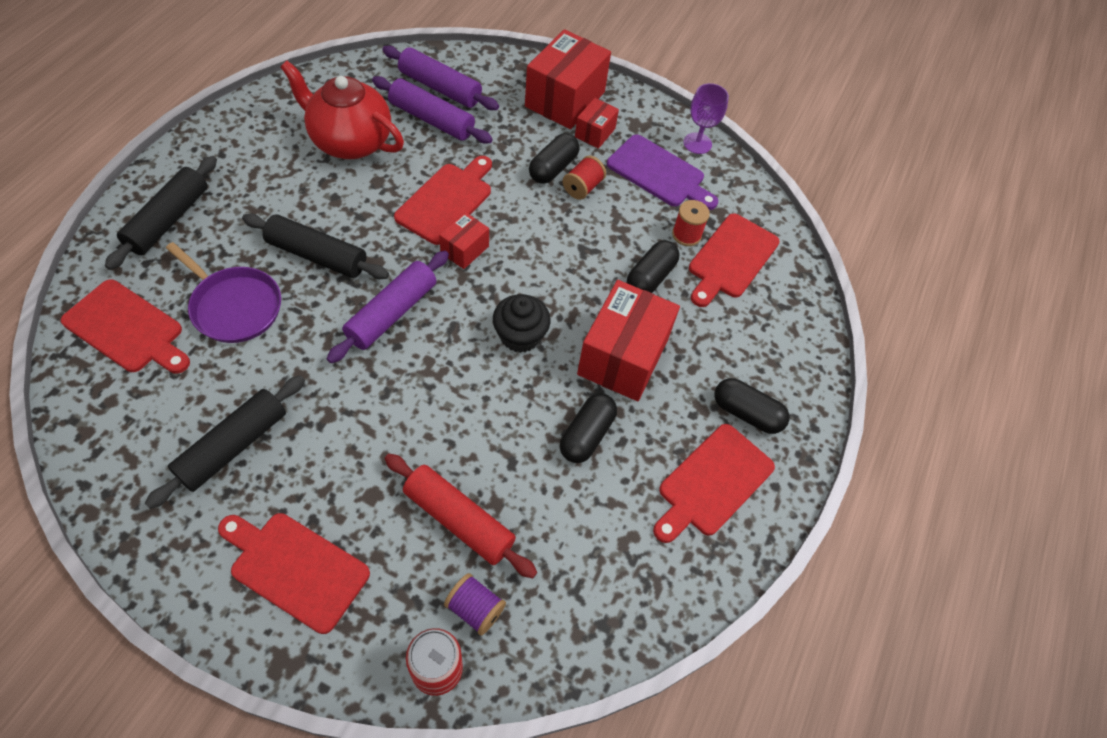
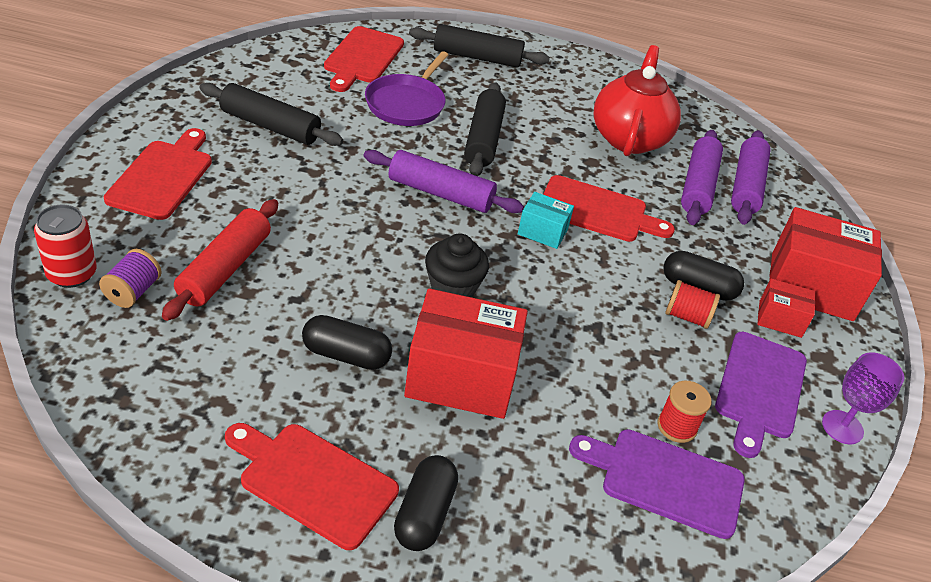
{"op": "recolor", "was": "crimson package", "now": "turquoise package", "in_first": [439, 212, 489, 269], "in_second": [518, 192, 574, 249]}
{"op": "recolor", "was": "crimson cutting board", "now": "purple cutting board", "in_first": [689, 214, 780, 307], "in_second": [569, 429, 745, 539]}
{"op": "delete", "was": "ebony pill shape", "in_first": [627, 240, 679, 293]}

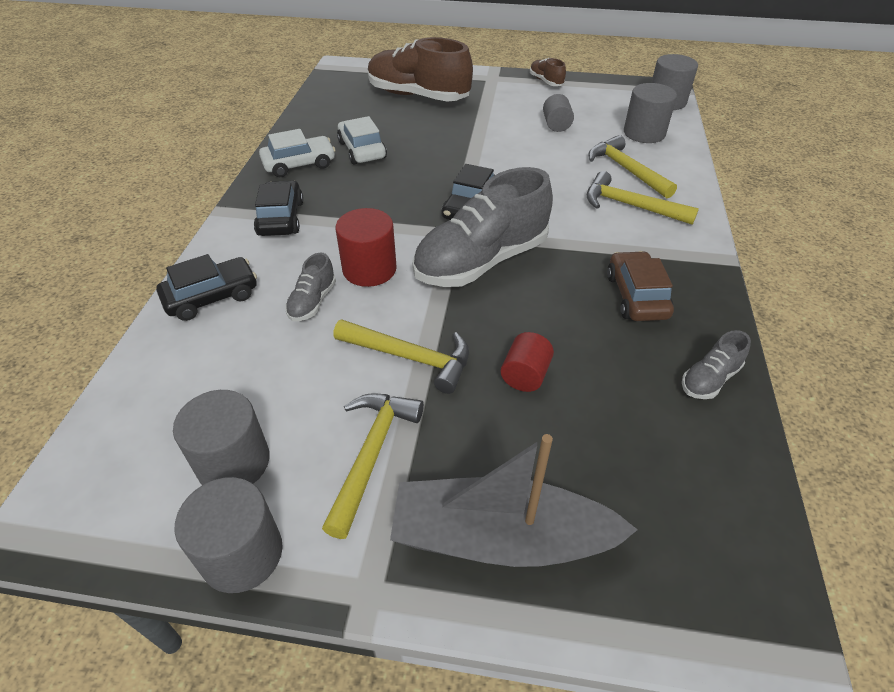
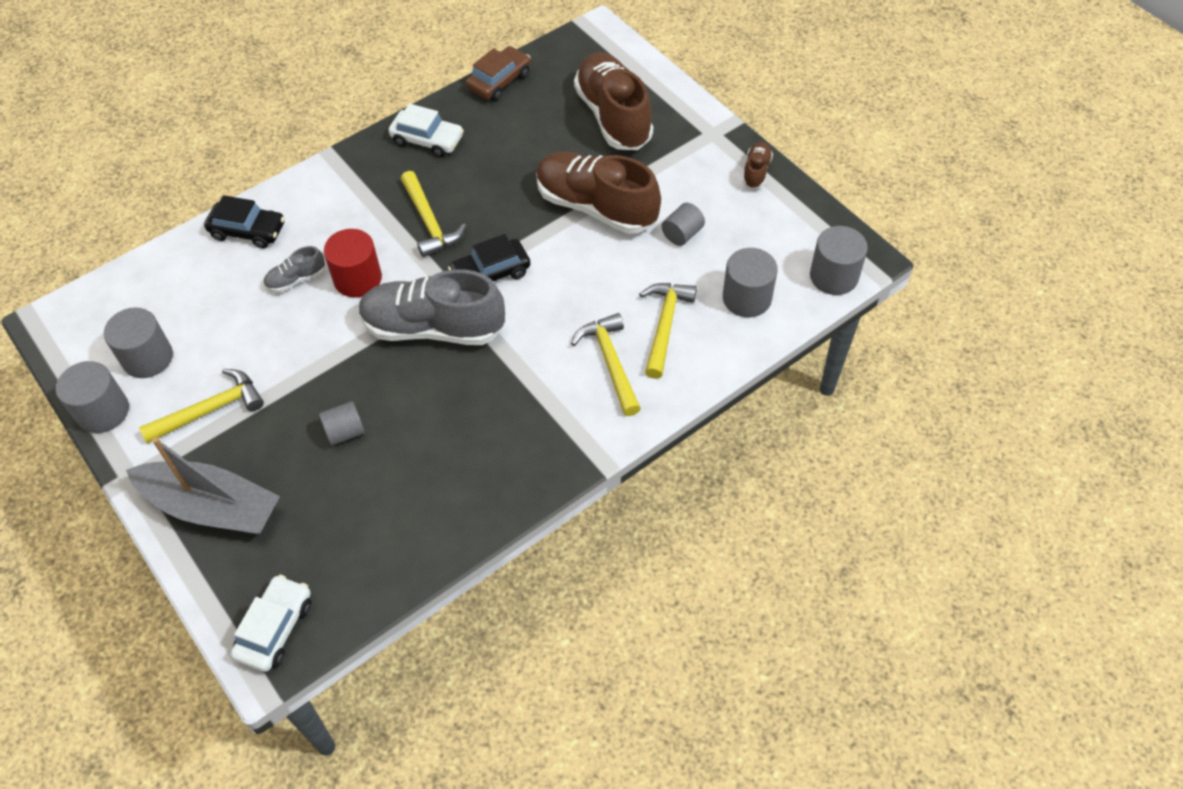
{"op": "move", "was": "snow-white car", "in_first": [337, 116, 387, 165], "in_second": [231, 575, 312, 672]}
{"op": "delete", "was": "ebony car", "in_first": [254, 180, 304, 236]}
{"op": "move", "was": "dark brown car", "in_first": [607, 251, 674, 321], "in_second": [466, 46, 531, 101]}
{"op": "move", "was": "yellow claw hammer", "in_first": [333, 319, 469, 394], "in_second": [401, 171, 466, 257]}
{"op": "delete", "was": "ash-grey lace-up shoe", "in_first": [682, 330, 751, 399]}
{"op": "recolor", "was": "crimson solid cylinder", "now": "ash-grey solid cylinder", "in_first": [501, 332, 554, 392], "in_second": [319, 401, 365, 446]}
{"op": "rotate", "was": "ash-grey sailboat", "in_first": [390, 434, 638, 567], "in_second": [126, 437, 280, 534], "clockwise": 150}
{"op": "insert", "now": "dark brown lace-up shoe", "in_second": [536, 152, 661, 234]}

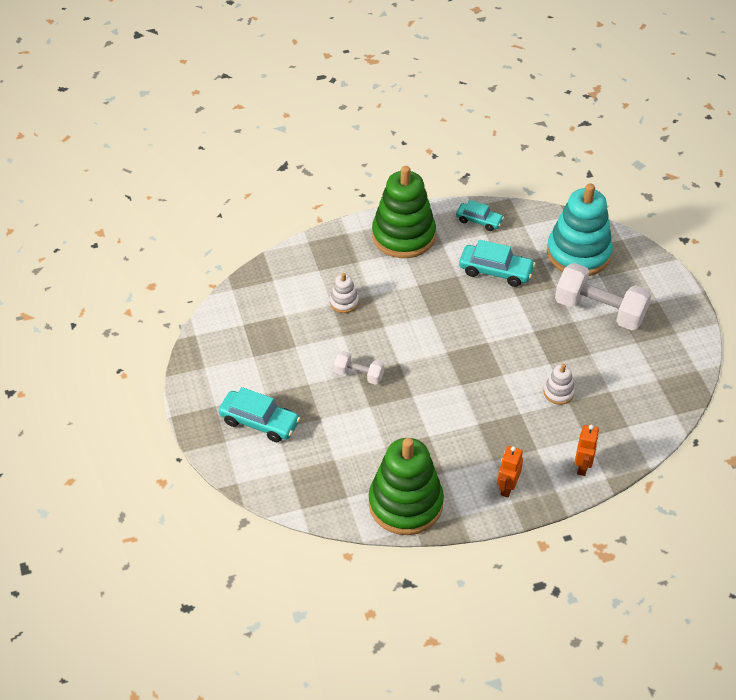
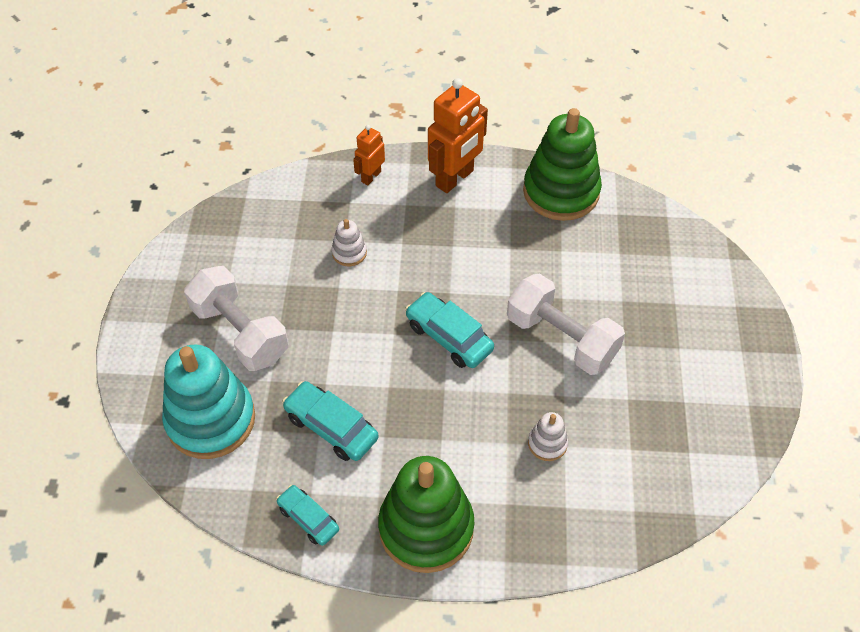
{"op": "resize", "was": "snow-white hand weight", "in_first": [334, 351, 384, 385], "in_second": [507, 274, 625, 375], "ratio": 1.93}
{"op": "move", "was": "turquoise car", "in_first": [218, 387, 300, 442], "in_second": [405, 292, 494, 368]}
{"op": "resize", "was": "bright orange toy robot", "in_first": [497, 446, 523, 498], "in_second": [428, 78, 488, 193], "ratio": 1.82}

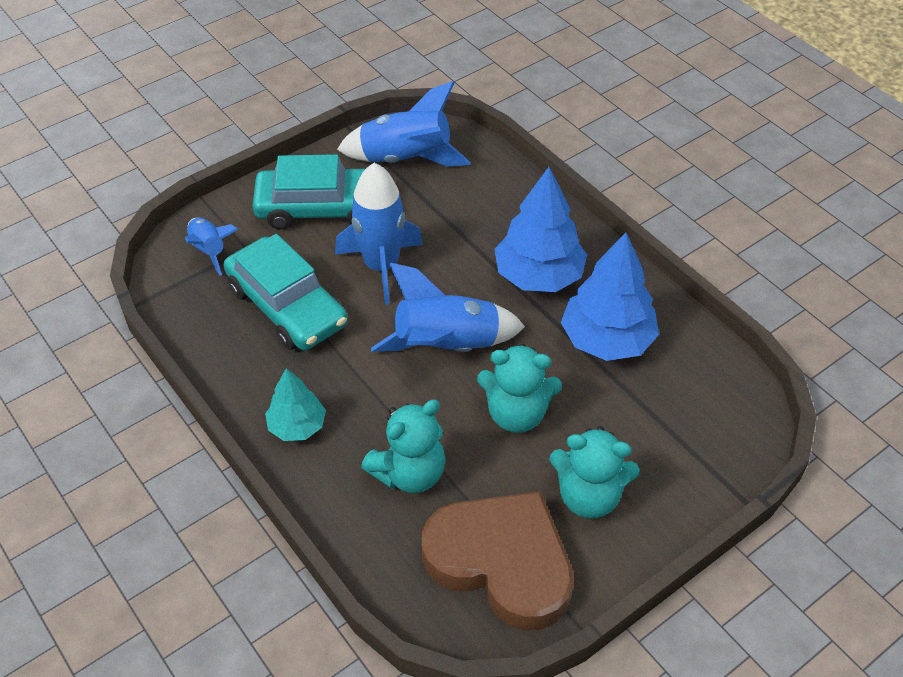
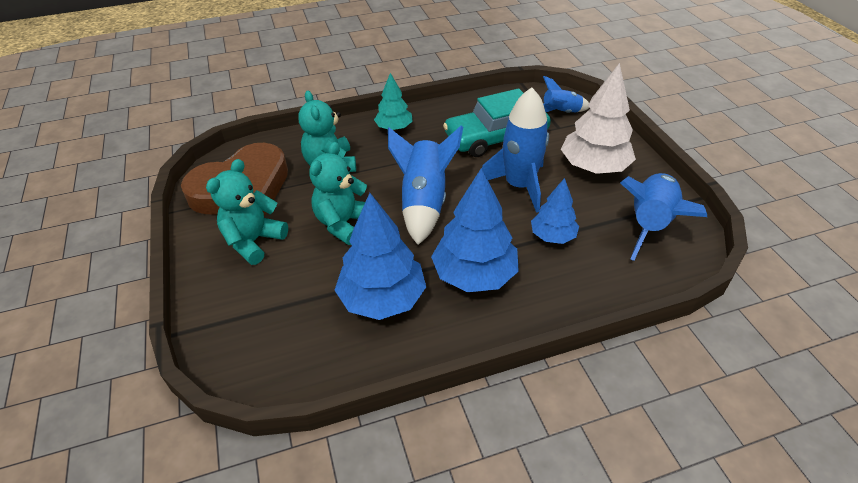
{"op": "replace", "was": "turquoise car", "now": "snow-white tree", "in_first": [252, 154, 365, 229], "in_second": [561, 63, 636, 174]}
{"op": "insert", "now": "blue tree", "in_second": [531, 178, 579, 244]}

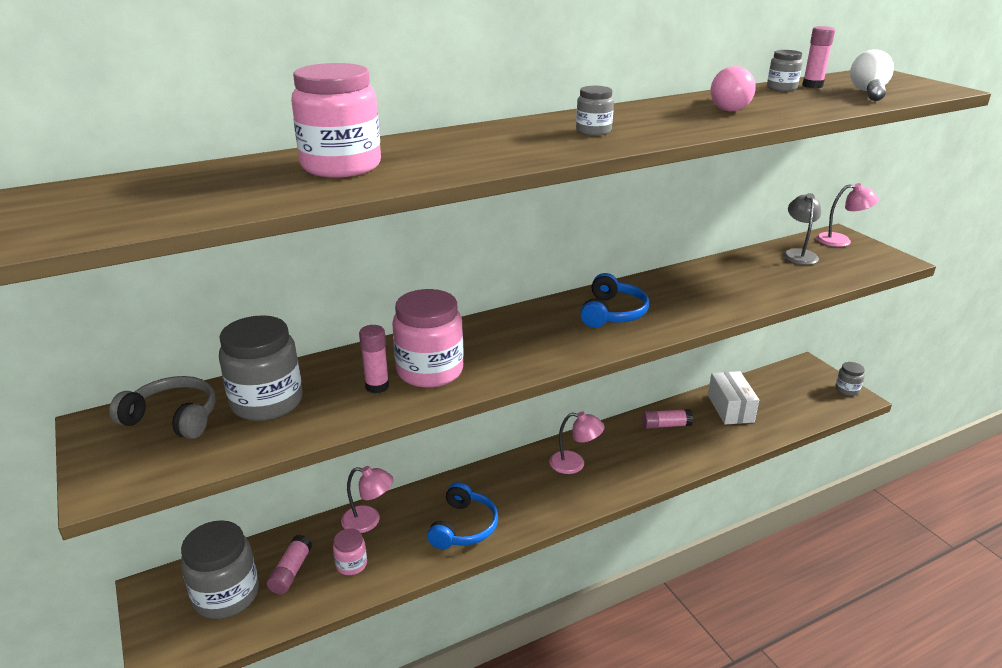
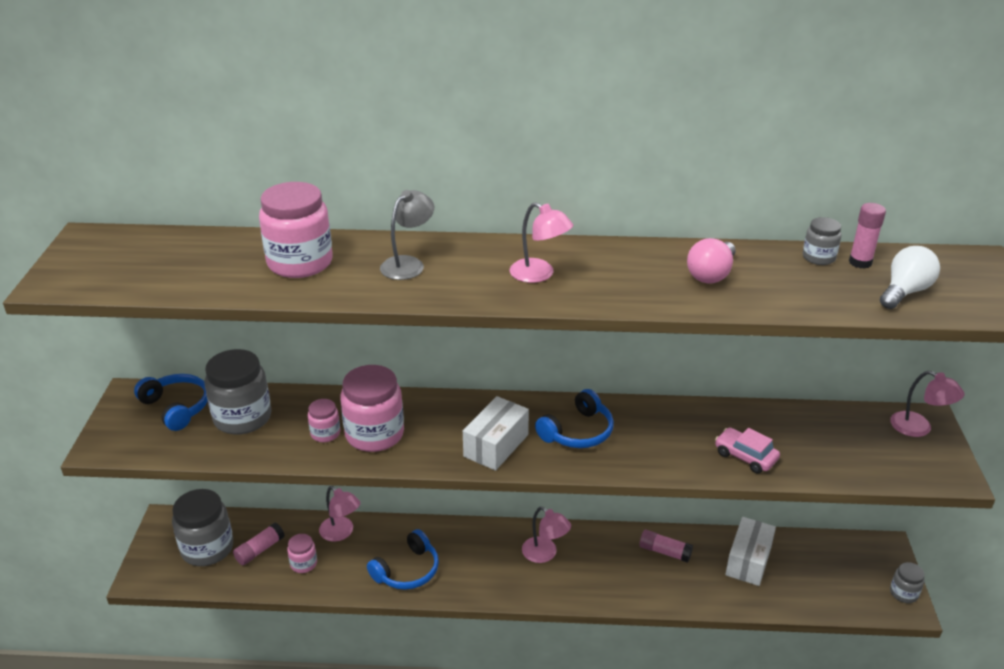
{"op": "replace", "was": "ash-grey preserve jar", "now": "rose-pink lamp", "in_first": [576, 86, 614, 136], "in_second": [510, 202, 573, 283]}
{"op": "move", "was": "ash-grey lamp", "in_first": [783, 193, 821, 265], "in_second": [380, 190, 434, 280]}
{"op": "replace", "was": "rose-pink glue", "now": "rose-pink preserve jar", "in_first": [359, 325, 389, 393], "in_second": [308, 399, 340, 442]}
{"op": "recolor", "was": "ash-grey headphones", "now": "blue headphones", "in_first": [109, 376, 216, 439], "in_second": [134, 374, 208, 431]}
{"op": "insert", "now": "snow-white package", "in_second": [463, 396, 529, 471]}
{"op": "insert", "now": "rose-pink car", "in_second": [715, 427, 780, 473]}

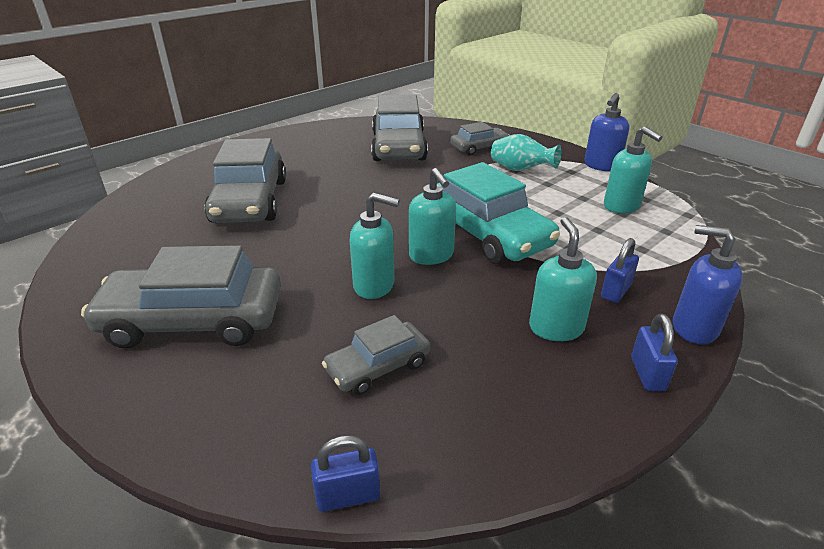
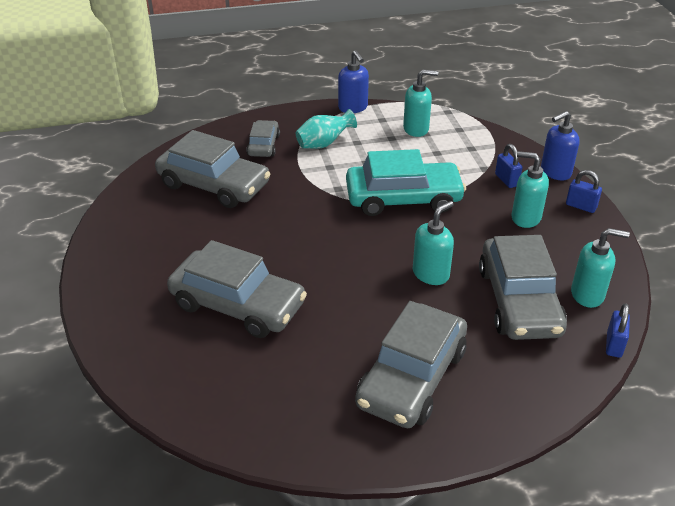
{"op": "move", "was": "turquoise soap pump", "in_first": [409, 168, 456, 265], "in_second": [571, 228, 630, 308]}
{"op": "resize", "was": "ash-grey car", "in_first": [322, 315, 430, 395], "in_second": [479, 235, 567, 340], "ratio": 1.86}

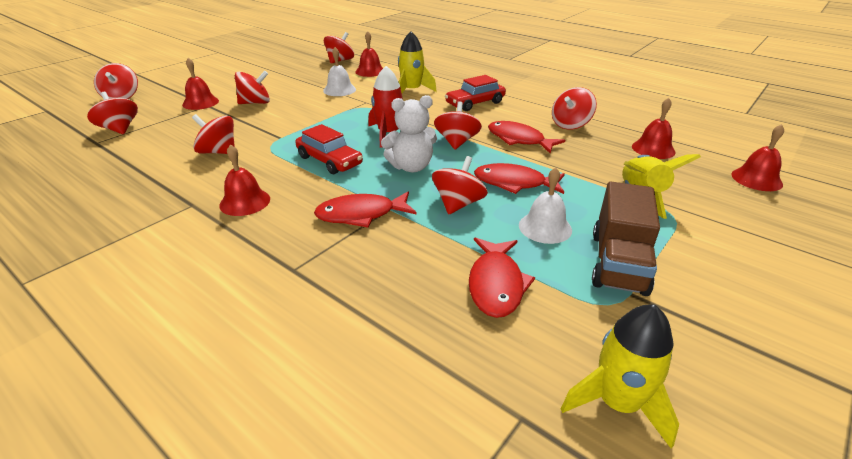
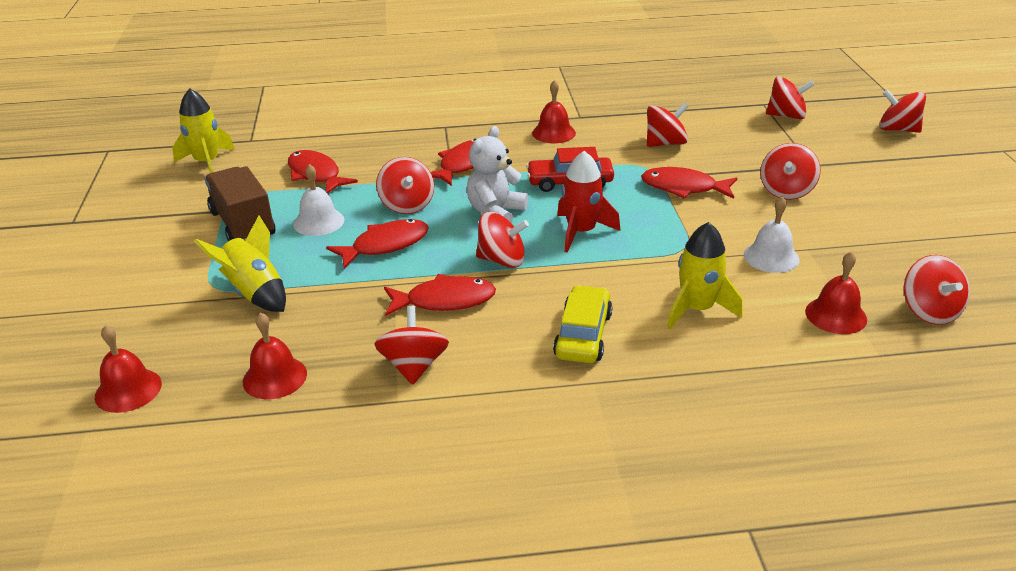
{"op": "delete", "was": "crimson hand bell", "in_first": [182, 58, 219, 110]}
{"op": "recolor", "was": "crimson car", "now": "yellow car", "in_first": [445, 75, 506, 111], "in_second": [553, 285, 613, 363]}
{"op": "rotate", "was": "crimson whirligig", "in_first": [434, 102, 482, 150], "in_second": [476, 212, 529, 268], "clockwise": -45}
{"op": "insert", "now": "crimson toy fish", "in_second": [641, 167, 737, 199]}

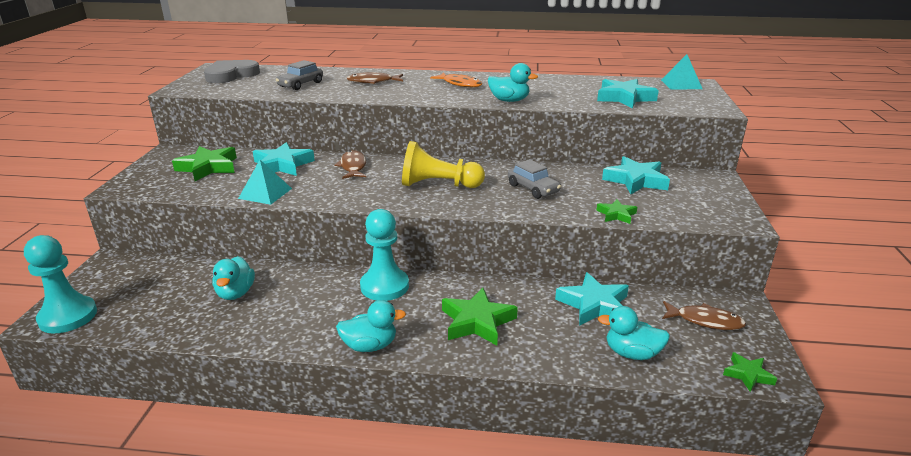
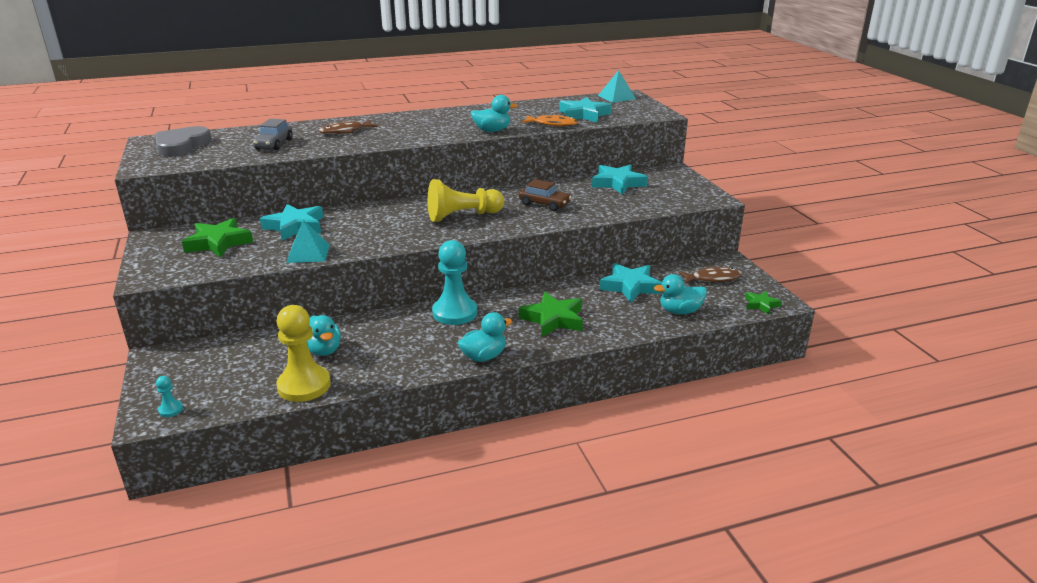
{"op": "move", "was": "bright orange toy fish", "in_first": [430, 72, 482, 87], "in_second": [522, 115, 578, 126]}
{"op": "delete", "was": "dark brown toy fish", "in_first": [335, 150, 366, 179]}
{"op": "recolor", "was": "ash-grey car", "now": "dark brown car", "in_first": [508, 159, 561, 199], "in_second": [519, 179, 572, 211]}
{"op": "delete", "was": "emerald five-pointed star", "in_first": [596, 199, 637, 224]}
{"op": "resize", "was": "turquoise pawn", "in_first": [24, 235, 97, 333], "in_second": [156, 376, 183, 417], "ratio": 0.42}
{"op": "insert", "now": "yellow pawn", "in_second": [276, 305, 331, 402]}

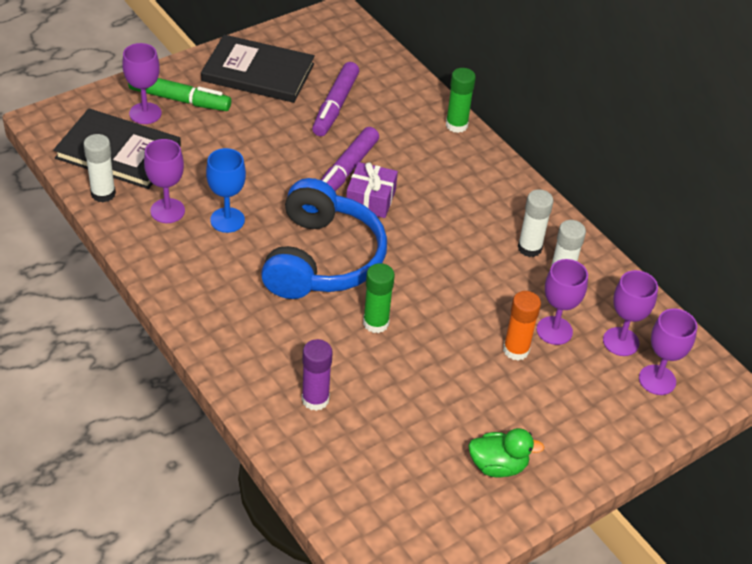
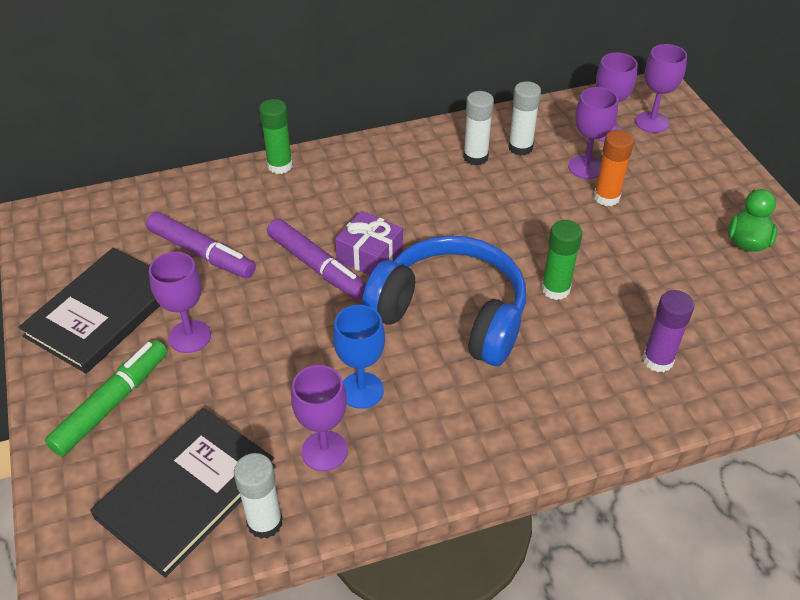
{"op": "move", "was": "purple wine glass", "in_first": [122, 43, 162, 124], "in_second": [149, 252, 211, 353]}

